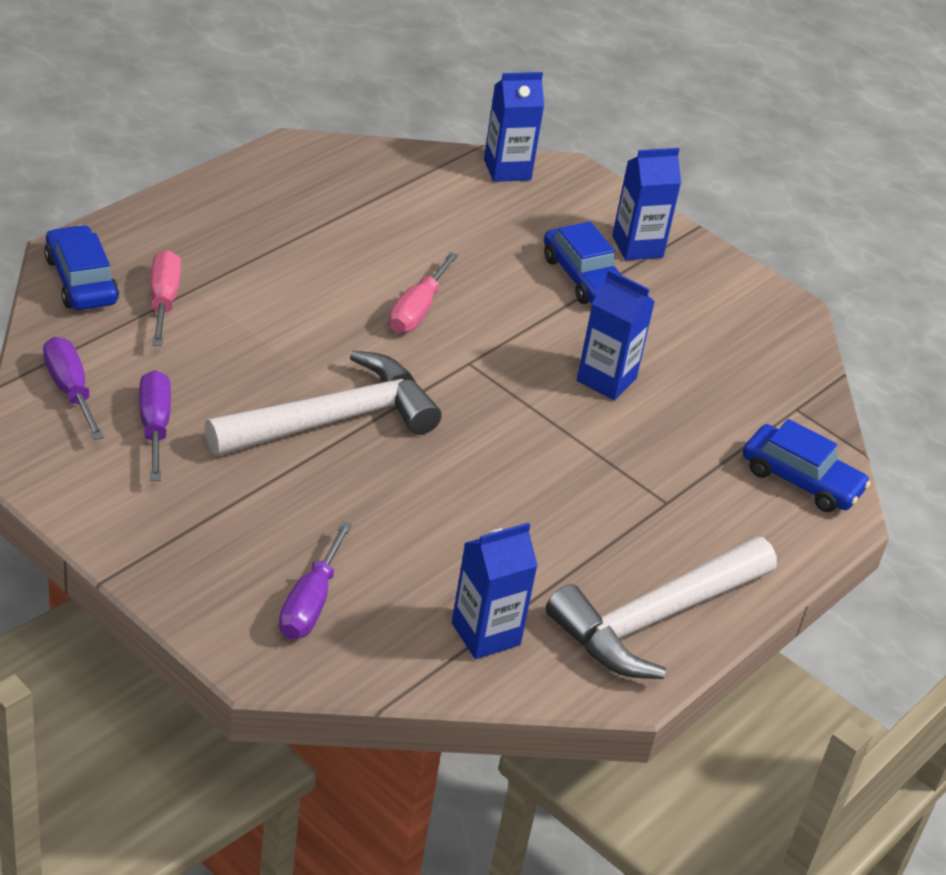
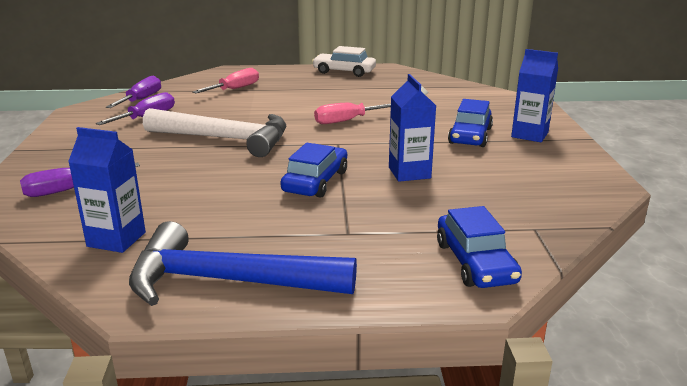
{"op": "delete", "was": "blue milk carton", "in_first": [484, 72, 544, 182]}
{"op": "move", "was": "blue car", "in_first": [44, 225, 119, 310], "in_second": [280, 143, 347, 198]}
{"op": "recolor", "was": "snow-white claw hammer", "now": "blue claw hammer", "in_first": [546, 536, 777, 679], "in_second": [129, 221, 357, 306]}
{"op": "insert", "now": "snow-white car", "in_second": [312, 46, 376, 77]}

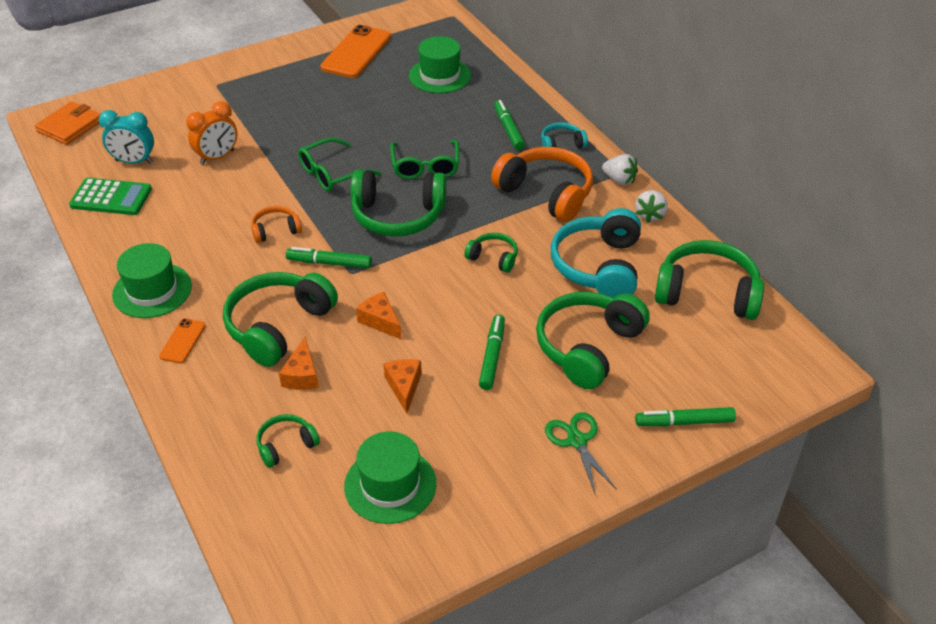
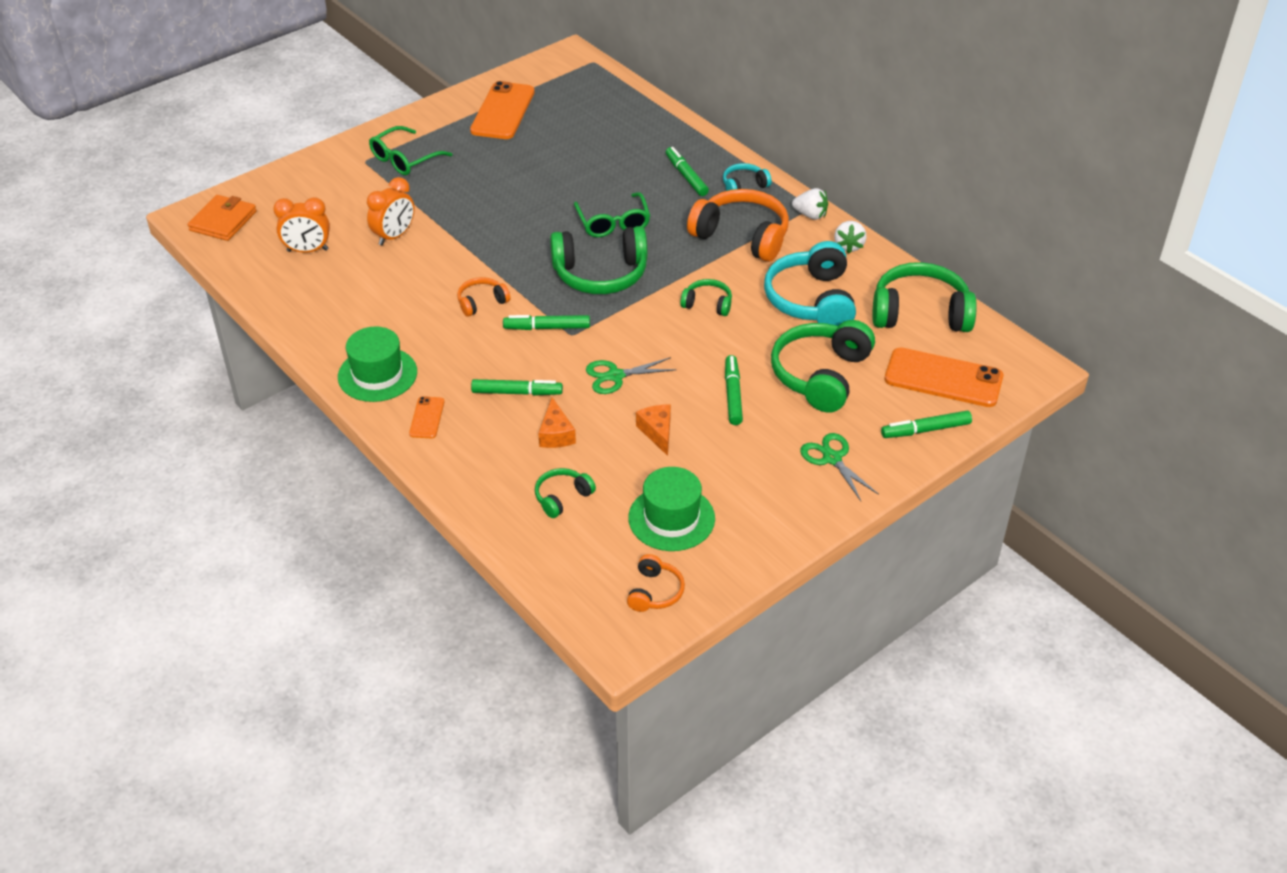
{"op": "delete", "was": "emerald top hat", "in_first": [409, 36, 471, 93]}
{"op": "recolor", "was": "turquoise clock", "now": "bright orange clock", "in_first": [99, 110, 154, 164], "in_second": [273, 197, 330, 253]}
{"op": "move", "was": "emerald spectacles", "in_first": [298, 138, 381, 192], "in_second": [369, 126, 452, 175]}
{"op": "delete", "was": "emerald calculator", "in_first": [69, 178, 152, 215]}
{"op": "replace", "was": "emerald headphones", "now": "emerald marker pen", "in_first": [223, 272, 338, 367], "in_second": [471, 379, 563, 396]}
{"op": "replace", "was": "bright orange cheese wedge", "now": "emerald shears", "in_first": [356, 292, 402, 340], "in_second": [586, 357, 677, 394]}
{"op": "insert", "now": "bright orange mobile phone", "in_second": [884, 347, 1003, 407]}
{"op": "insert", "now": "bright orange headphones", "in_second": [627, 554, 685, 612]}

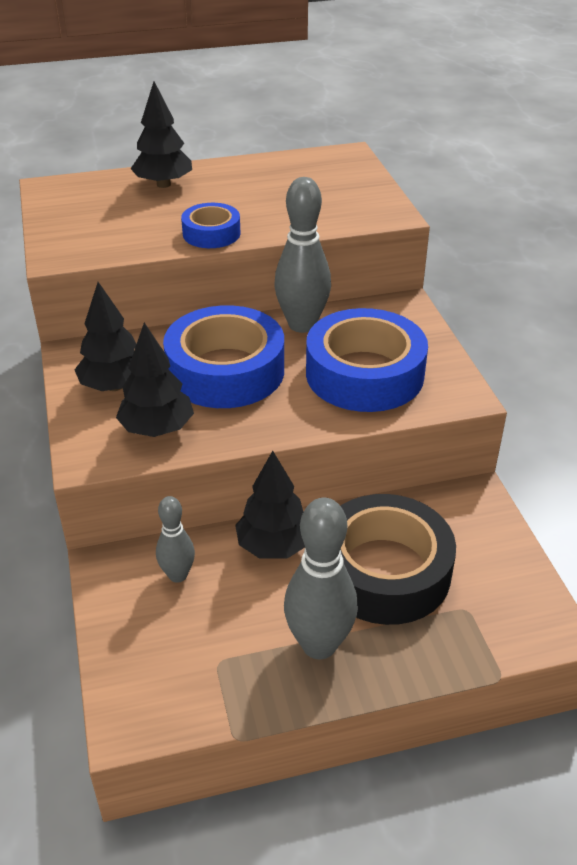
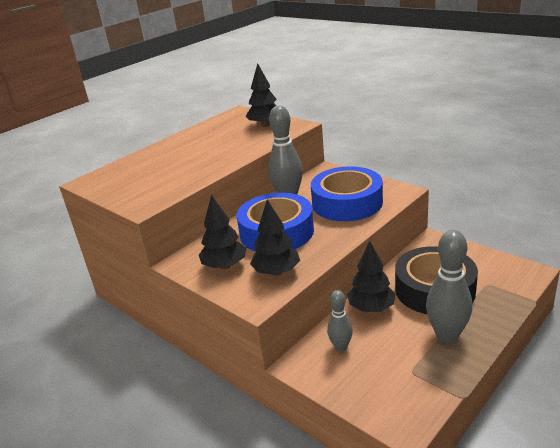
{"op": "move", "was": "ebony tree", "in_first": [130, 82, 192, 188], "in_second": [245, 63, 277, 127]}
{"op": "delete", "was": "blue tape", "in_first": [181, 203, 241, 248]}

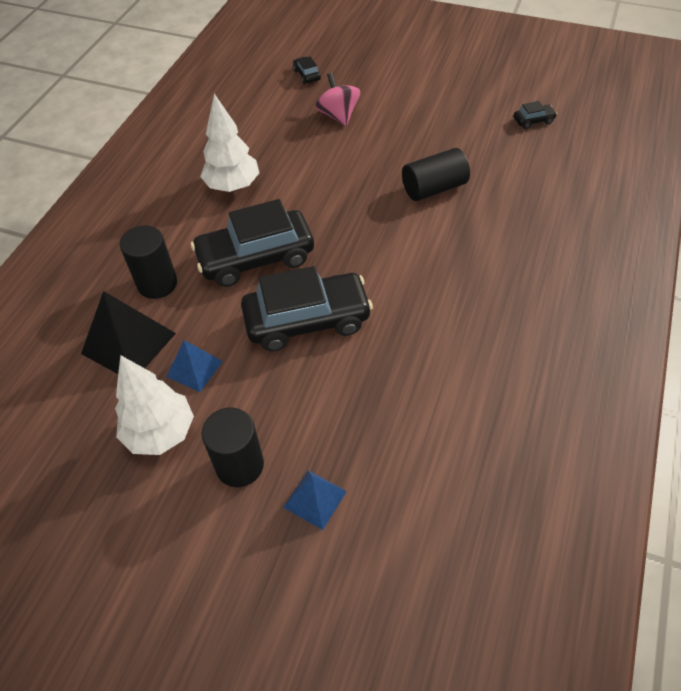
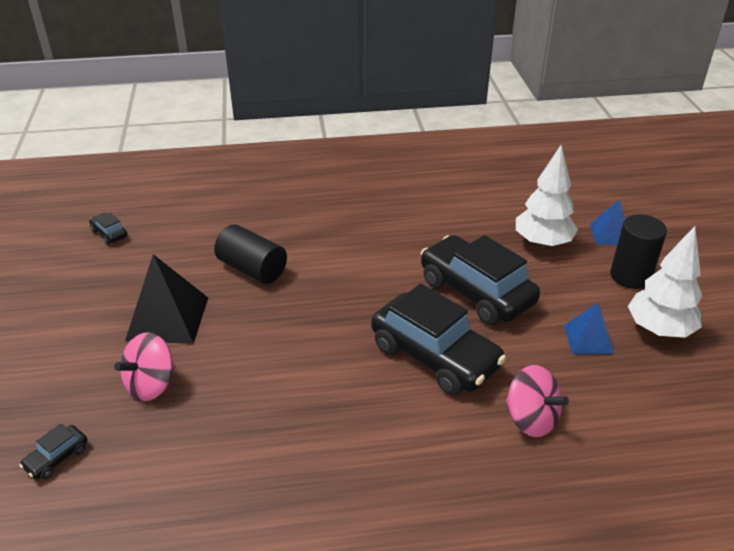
{"op": "move", "was": "snow-white tree", "in_first": [200, 94, 259, 192], "in_second": [516, 145, 578, 248]}
{"op": "replace", "was": "ebony solid cylinder", "now": "rose-pink whirligig", "in_first": [120, 225, 177, 299], "in_second": [506, 365, 569, 437]}
{"op": "move", "was": "ebony solid pyramid", "in_first": [81, 291, 176, 374], "in_second": [125, 254, 208, 344]}

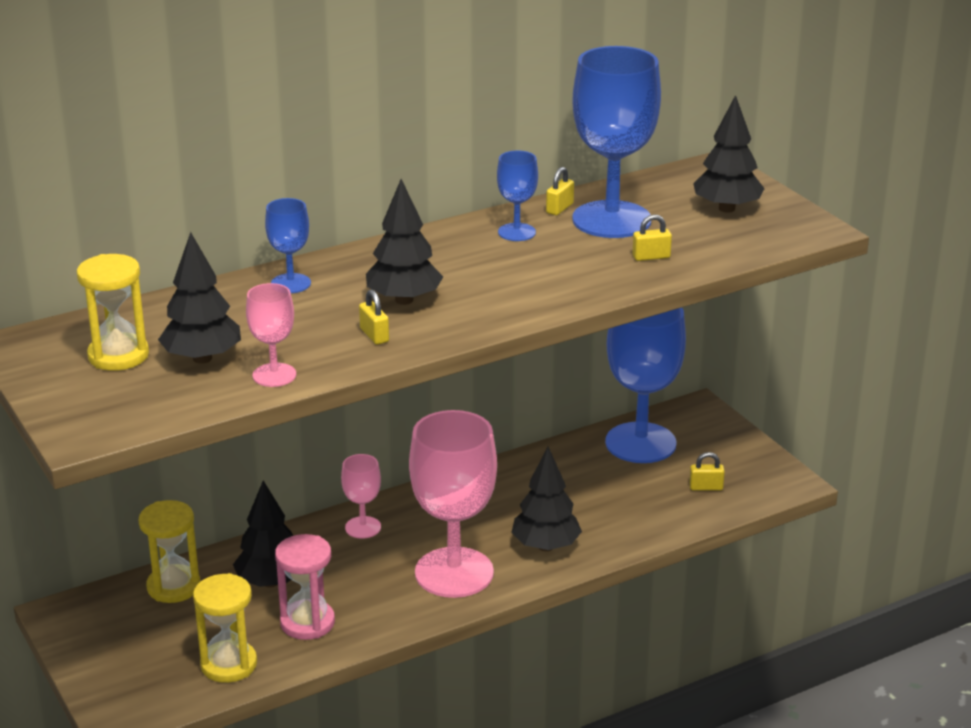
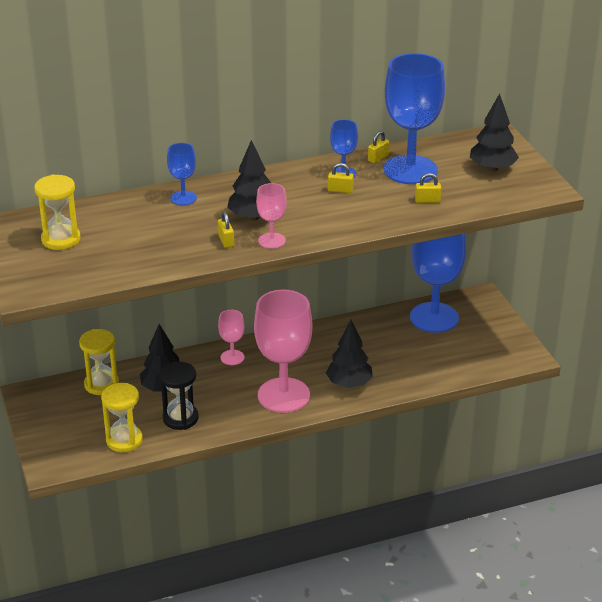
{"op": "delete", "was": "ebony tree", "in_first": [158, 232, 241, 364]}
{"op": "move", "was": "rose-pink wine glass", "in_first": [246, 283, 296, 387], "in_second": [256, 183, 287, 249]}
{"op": "move", "was": "yellow padlock", "in_first": [689, 452, 725, 491], "in_second": [328, 163, 354, 193]}
{"op": "recolor", "was": "rose-pink sand timer", "now": "ebony sand timer", "in_first": [275, 534, 335, 640], "in_second": [159, 362, 199, 430]}

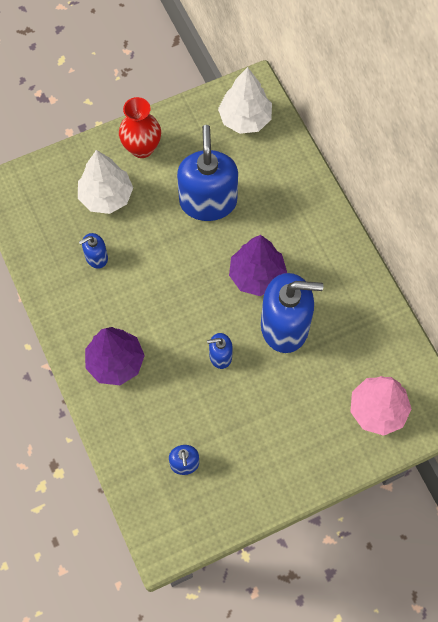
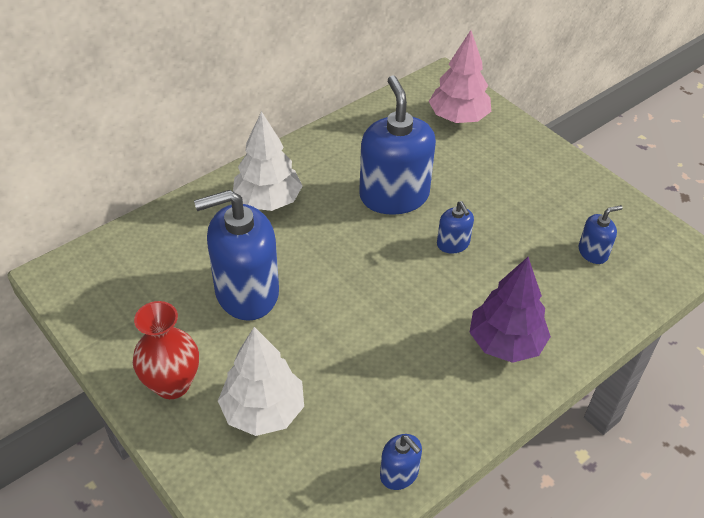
{"op": "move", "was": "snow-white tree", "in_first": [218, 67, 272, 134], "in_second": [233, 111, 302, 211]}
{"op": "move", "was": "blue soap pump", "in_first": [79, 233, 108, 269], "in_second": [380, 434, 422, 490]}
{"op": "delete", "was": "purple tree", "in_first": [229, 235, 287, 296]}

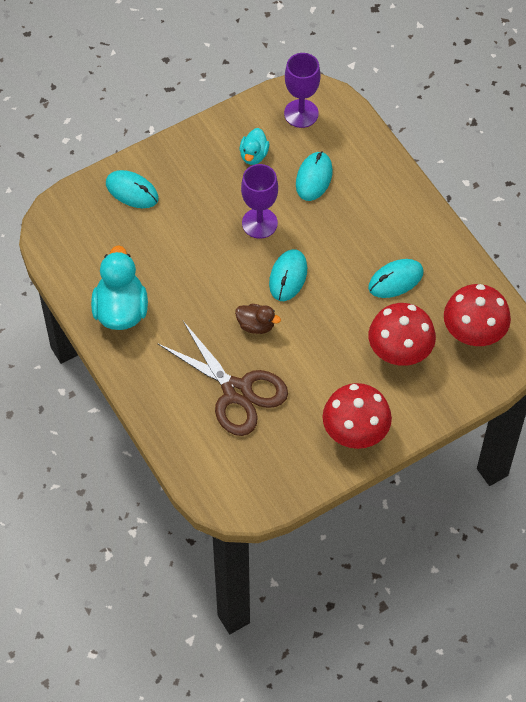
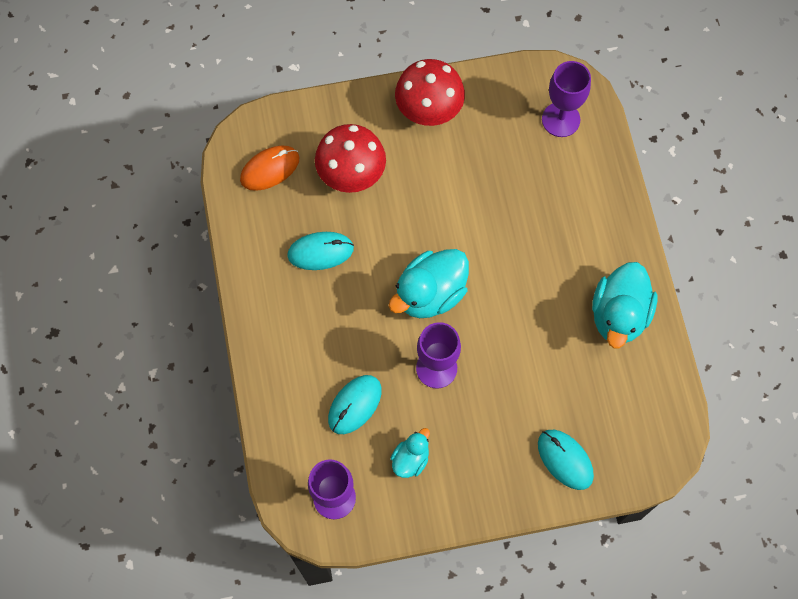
{"op": "replace", "was": "turquoise mouse", "now": "turquoise toy duck", "in_first": [269, 249, 307, 301], "in_second": [389, 249, 469, 318]}
{"op": "replace", "was": "crimson toadstool", "now": "bright orange mouse", "in_first": [444, 284, 511, 346], "in_second": [240, 146, 299, 191]}
{"op": "delete", "was": "dark brown toy duck", "in_first": [235, 304, 281, 334]}
{"op": "delete", "was": "dark brown shears", "in_first": [157, 321, 288, 436]}
{"op": "insert", "now": "purple wine glass", "in_second": [542, 61, 591, 137]}

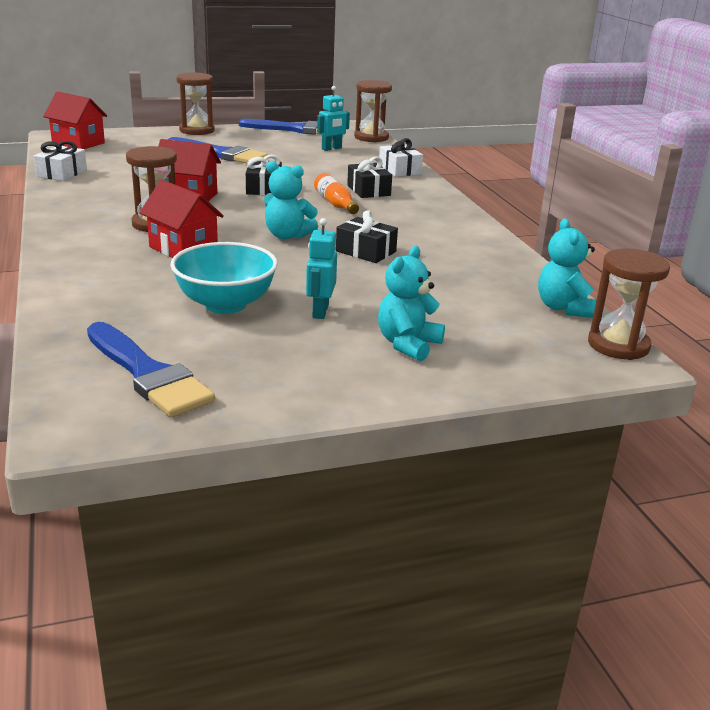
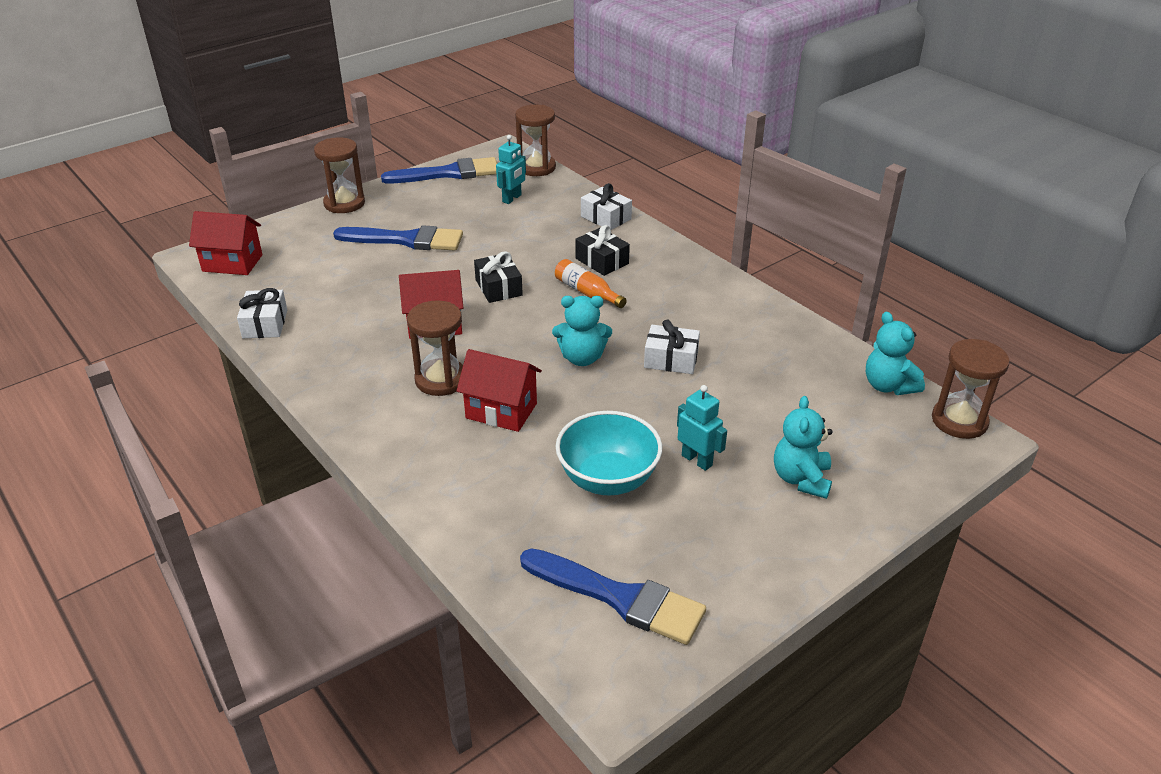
{"op": "recolor", "was": "ebony gift", "now": "snow-white gift", "in_first": [336, 210, 398, 263], "in_second": [644, 320, 700, 374]}
{"op": "rotate", "was": "turquoise toy robot", "in_first": [306, 218, 337, 319], "in_second": [677, 385, 727, 471], "clockwise": 150}

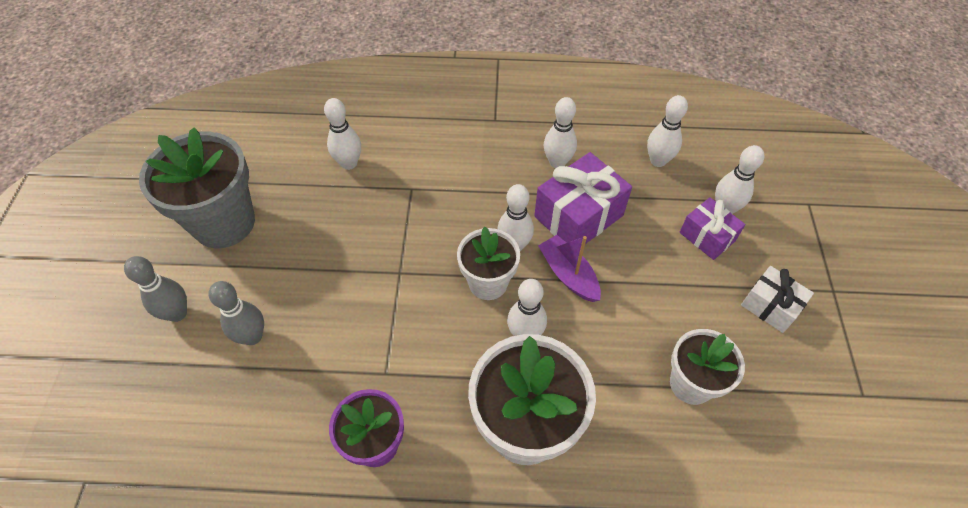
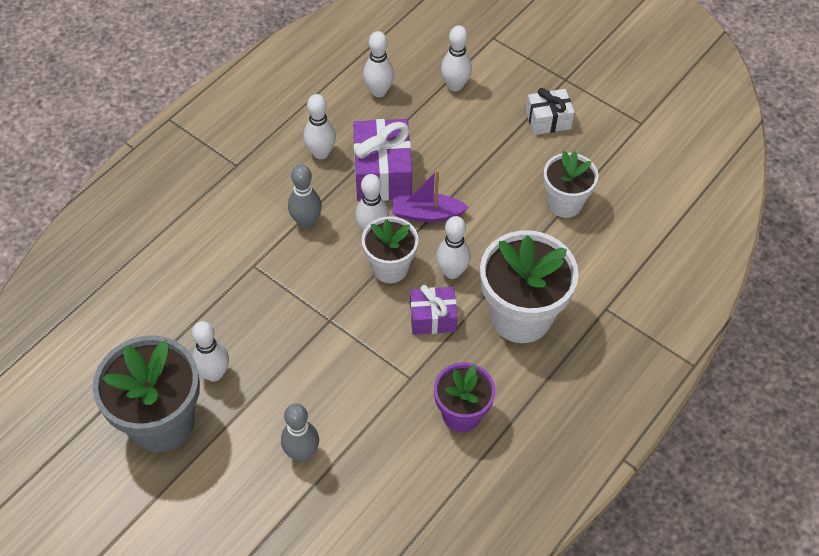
{"op": "move", "was": "snow-white tenpin", "in_first": [324, 98, 361, 170], "in_second": [192, 321, 229, 382]}
{"op": "move", "was": "purple gift", "in_first": [680, 197, 746, 260], "in_second": [410, 285, 458, 335]}
{"op": "move", "was": "ash-grey tenpin", "in_first": [124, 256, 187, 322], "in_second": [288, 165, 322, 229]}

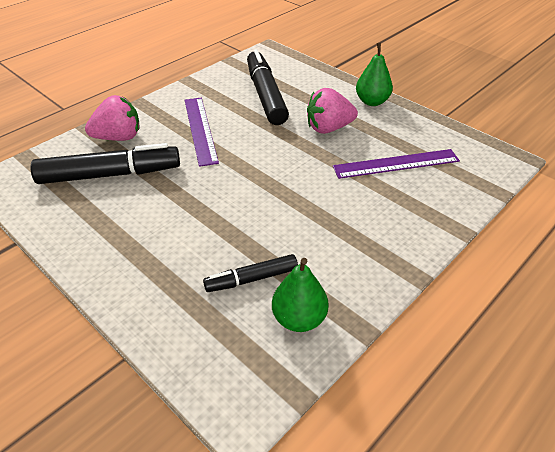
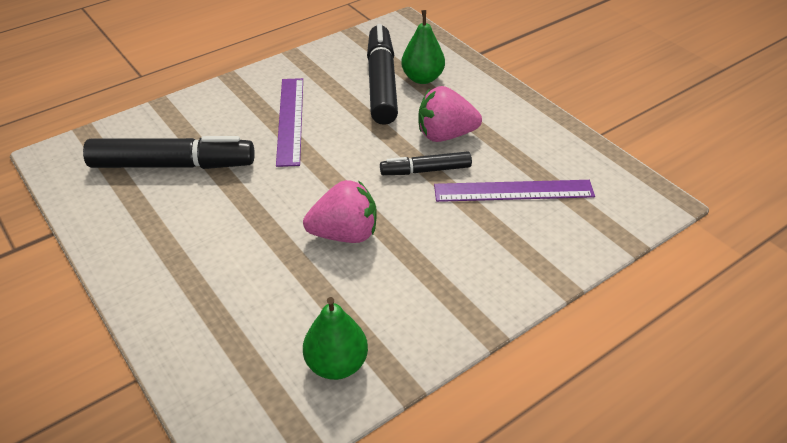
{"op": "move", "was": "emerald toy pear", "in_first": [356, 43, 393, 106], "in_second": [401, 10, 445, 84]}
{"op": "move", "was": "rose-pink toy strawberry", "in_first": [85, 95, 140, 141], "in_second": [303, 180, 377, 243]}
{"op": "move", "was": "ebony marker pen", "in_first": [203, 254, 298, 292], "in_second": [380, 151, 472, 175]}

